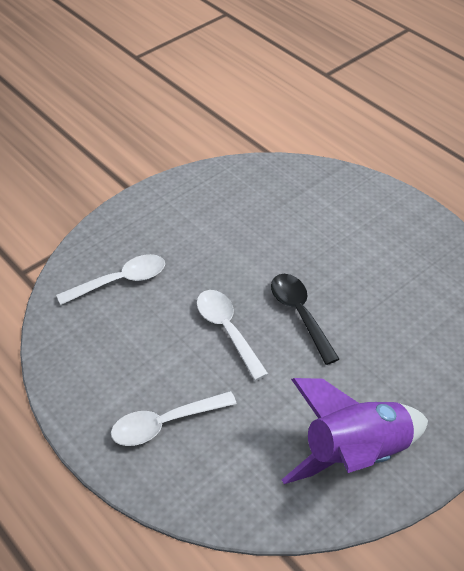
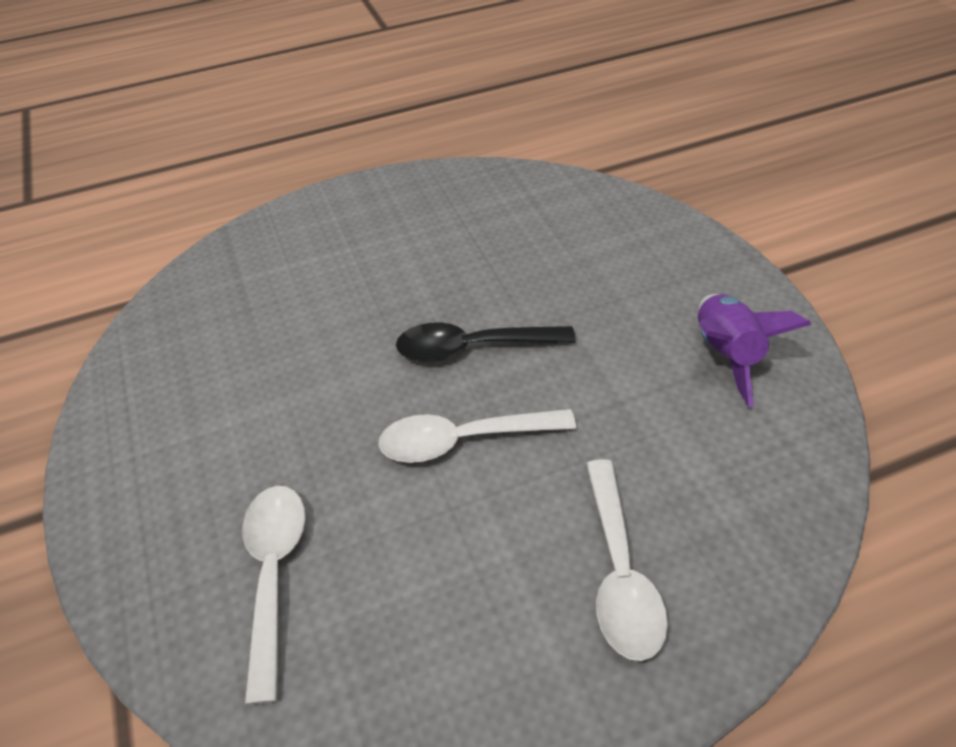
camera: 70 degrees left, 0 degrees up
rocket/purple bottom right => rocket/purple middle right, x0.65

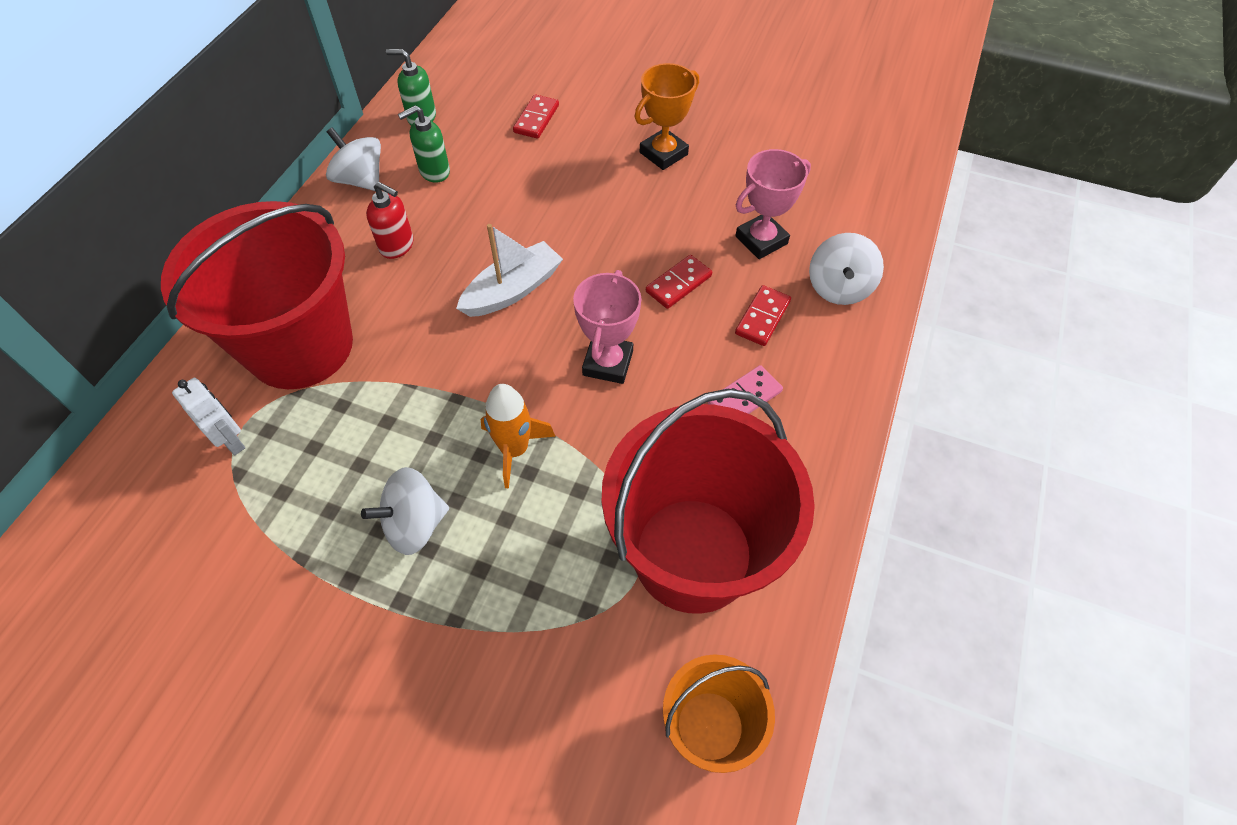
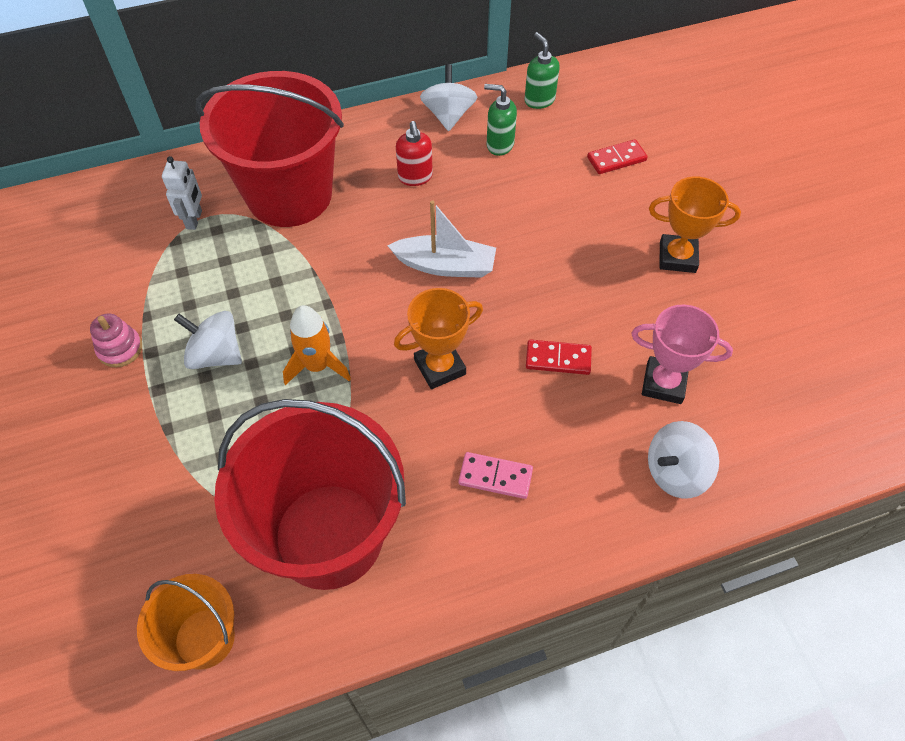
camera: 50 degrees right, 0 degrees up
nothing => stacking toy/pink middle left
trophy/pink (1st from left) centre => trophy/orange (1st from left) centre
domino/red (3rd from left) centre => nothing

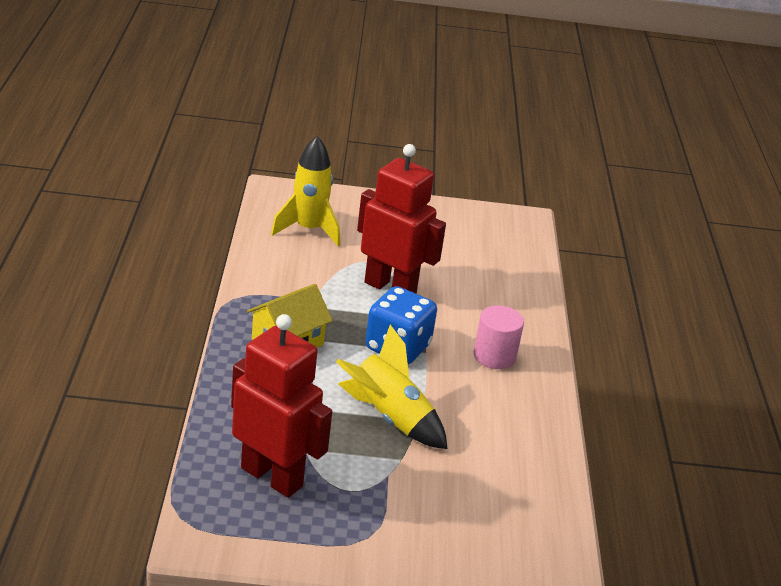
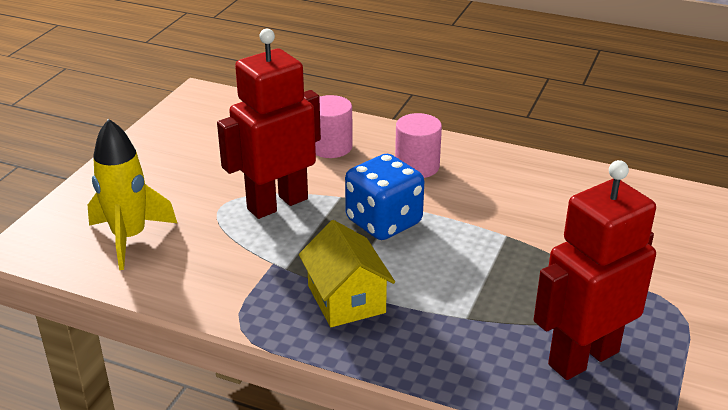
camera: 65 degrees left, 0 degrees up
nothing => cylinder/pink (1st from left) top centre
rocket/yellow (2nd from left) centre => nothing

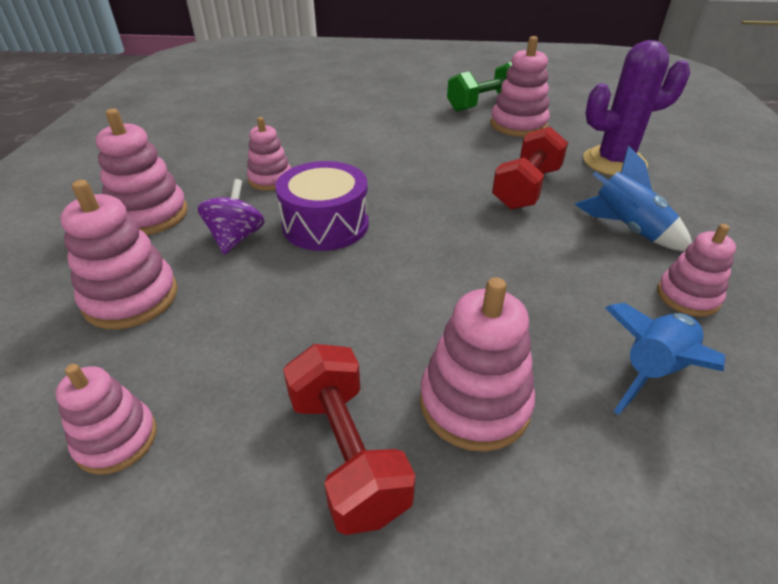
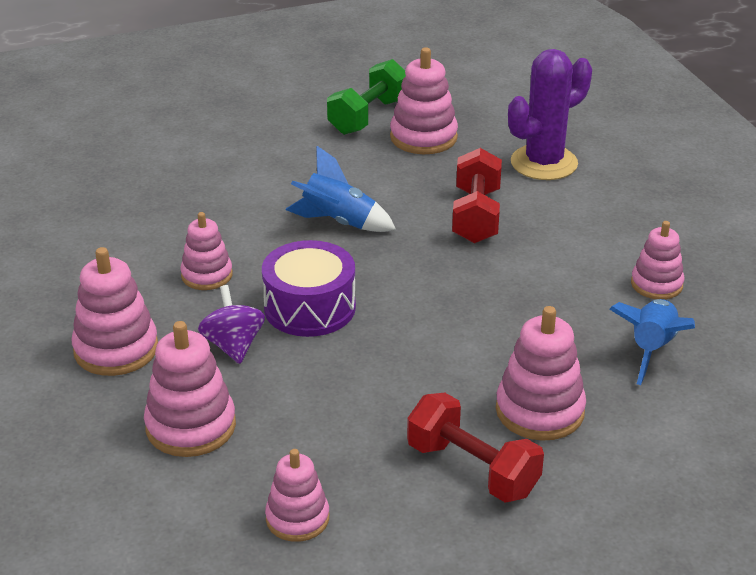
camera: 25 degrees left, 5 degrees down
rocket/blue (1st from left) middle right => rocket/blue (1st from left) top centre, move

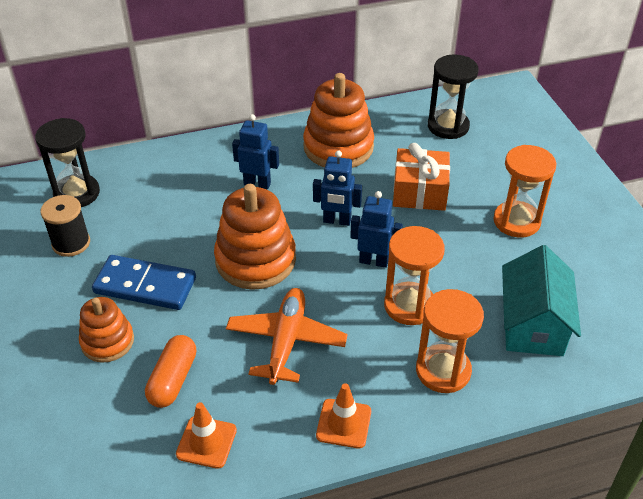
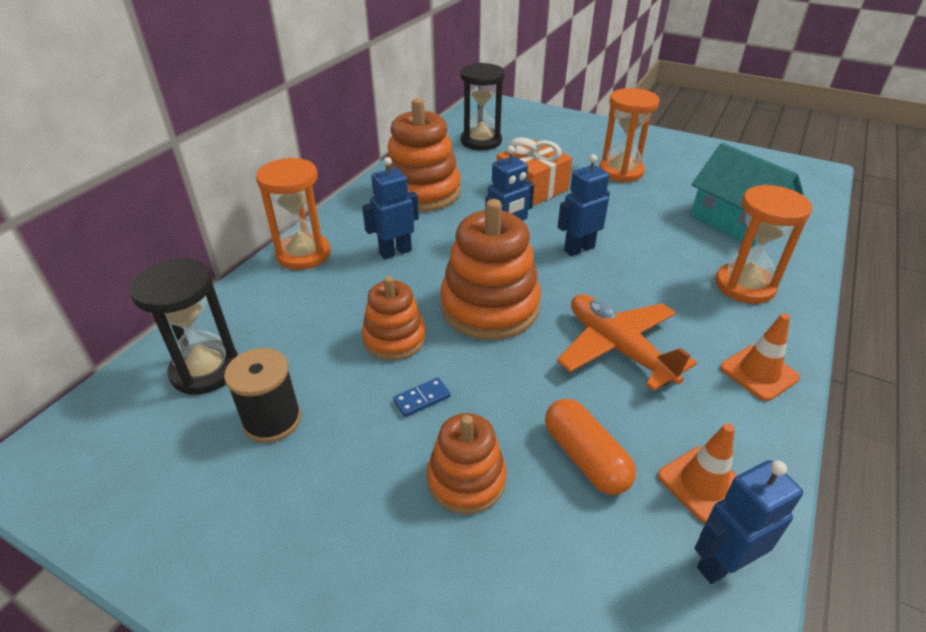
camera: 45 degrees left, 5 degrees down
hourglass/orange (1st from left) centre => hourglass/orange (1st from left) middle left, move
nothing => stacking toy/orange (1st from left) centre
domino/blue middle left => domino/blue centre, x0.40
nothing => robot/blue (4th from left) bottom right

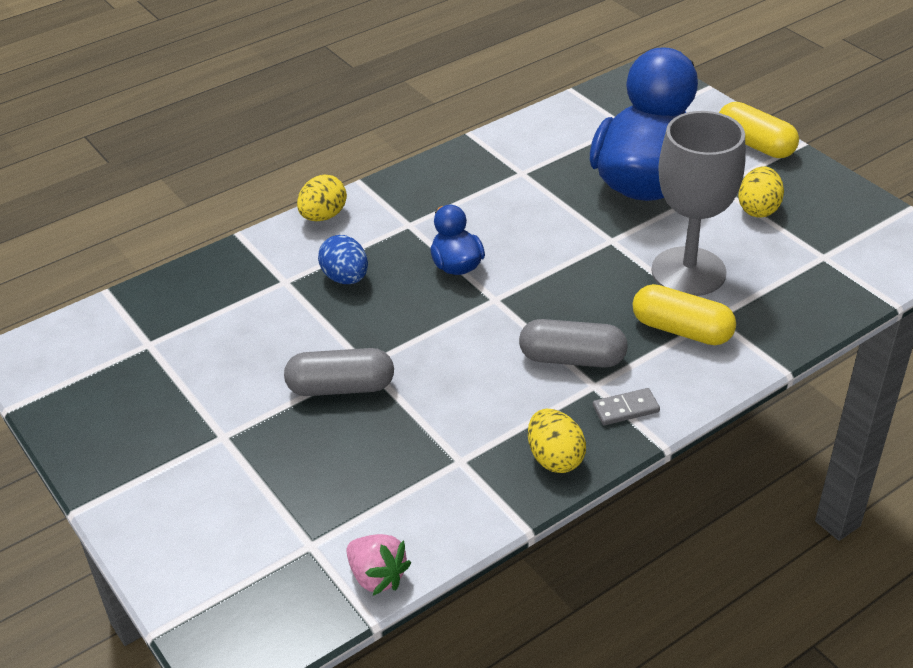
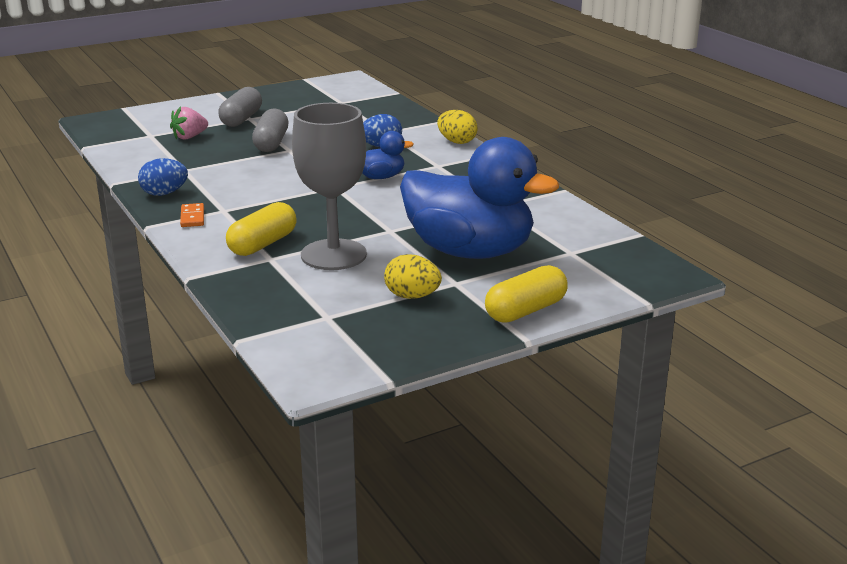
camera: 95 degrees right, 15 degrees down
egg/yellow (2nd from left) centre => egg/blue (1st from left) top left
strawberry/pink bottom centre => strawberry/pink top left, move
domino/grey middle right => domino/orange middle left
capsule/grey (2nd from left in the first image) centre => capsule/grey (1st from left) top left, move

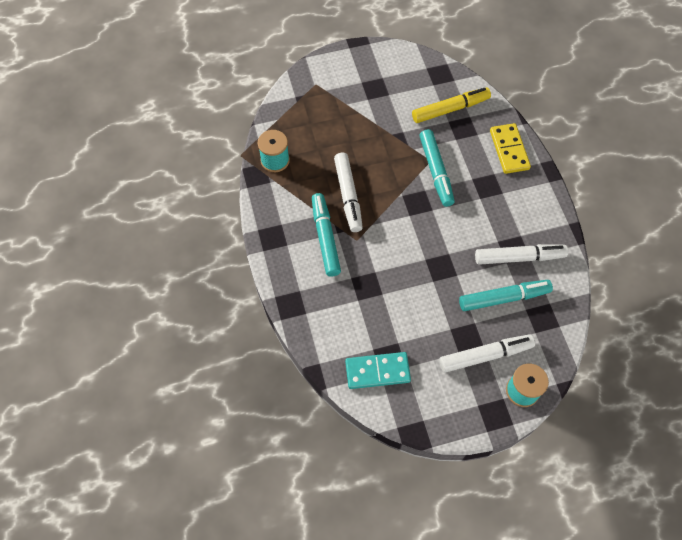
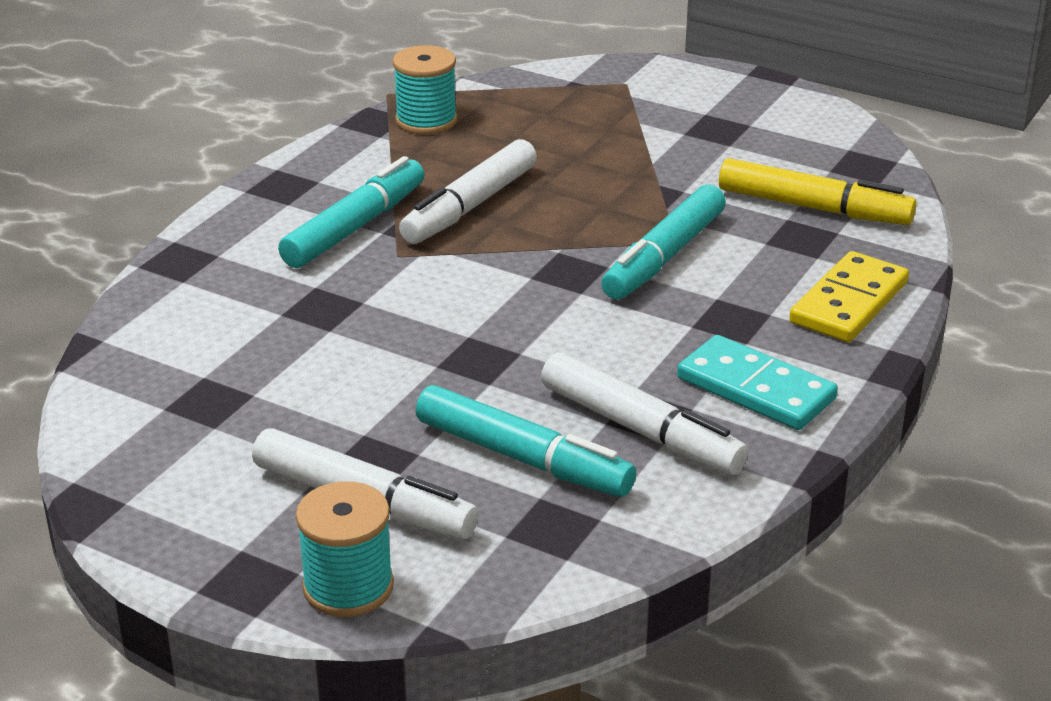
camera: 45 degrees right, 30 degrees down
domino/turquoise bottom centre => domino/turquoise middle right, move

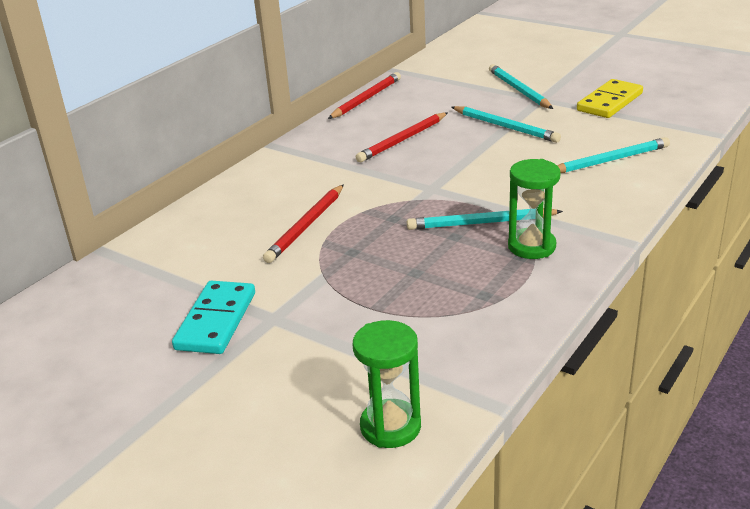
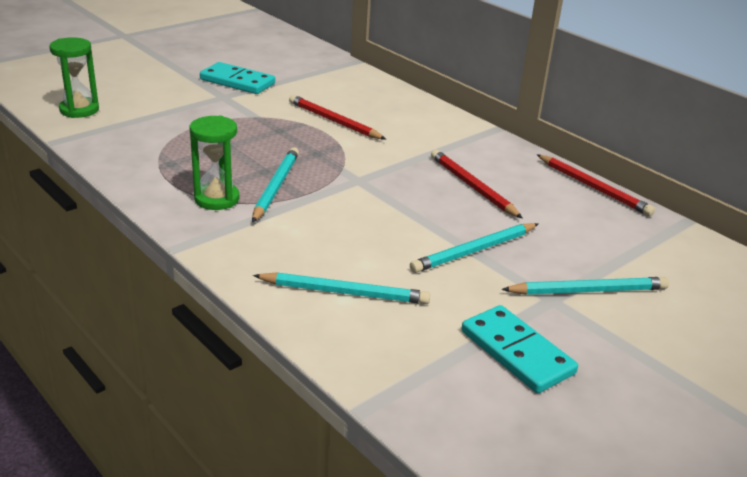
camera: 100 degrees right, 0 degrees up
pencil/turquoise (4th from left in the first image) top right => pencil/turquoise (2nd from left) centre, 75 degrees counterclockwise
domino/yellow top right => domino/turquoise (2nd from left) bottom right

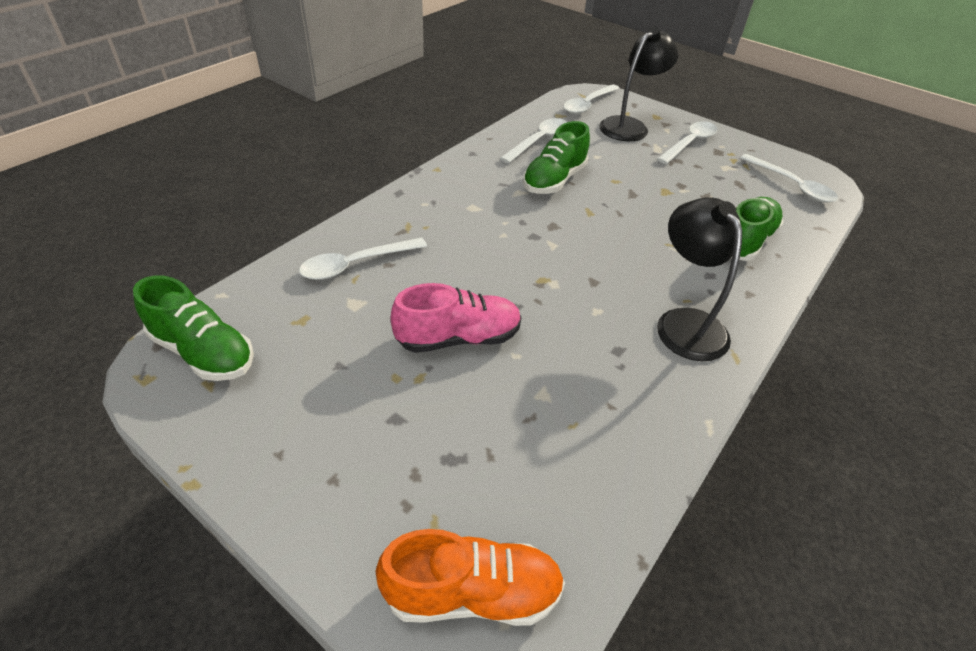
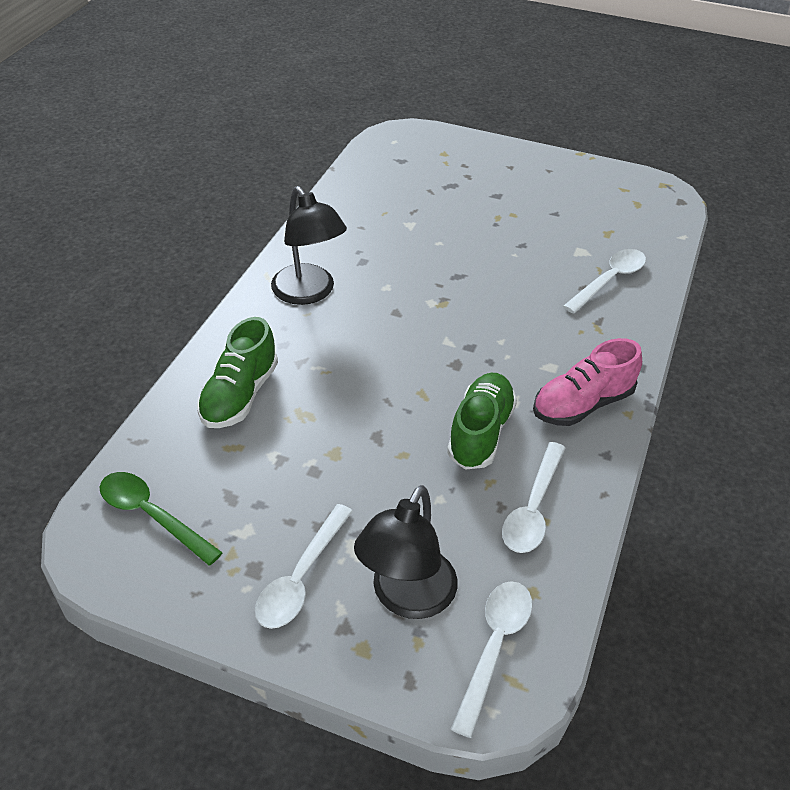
camera: 165 degrees right, 0 degrees up
spoon/white (5th from left) top right => spoon/green middle left
shoe/pink centre => shoe/pink middle right, move
shoe/green (1st from left) middle left => nothing
shoe/orange bottom centre => nothing

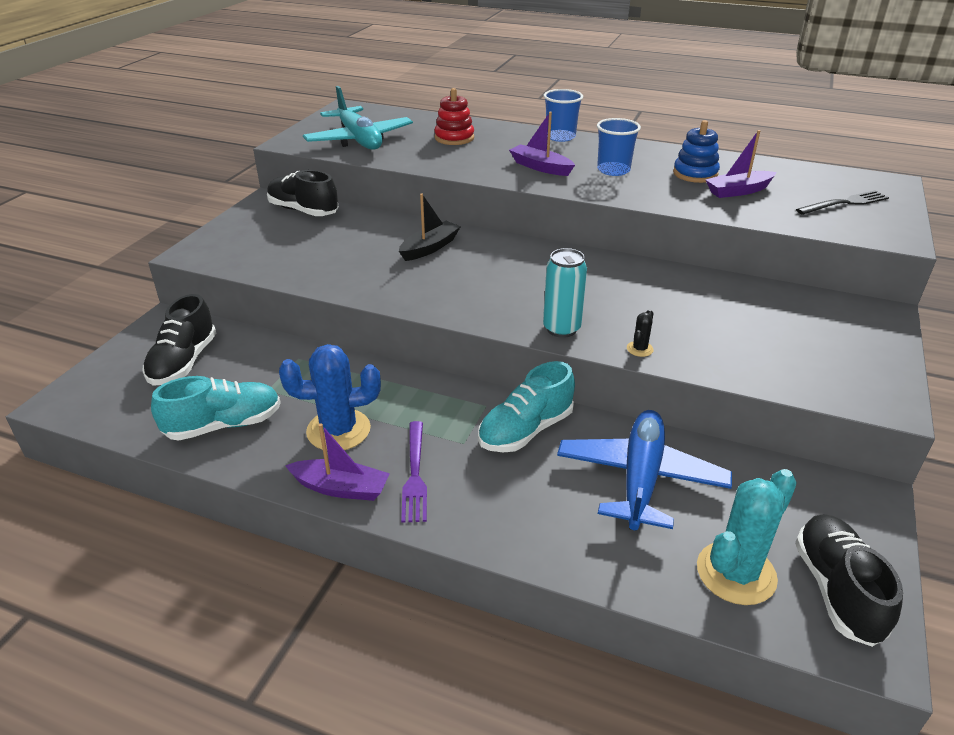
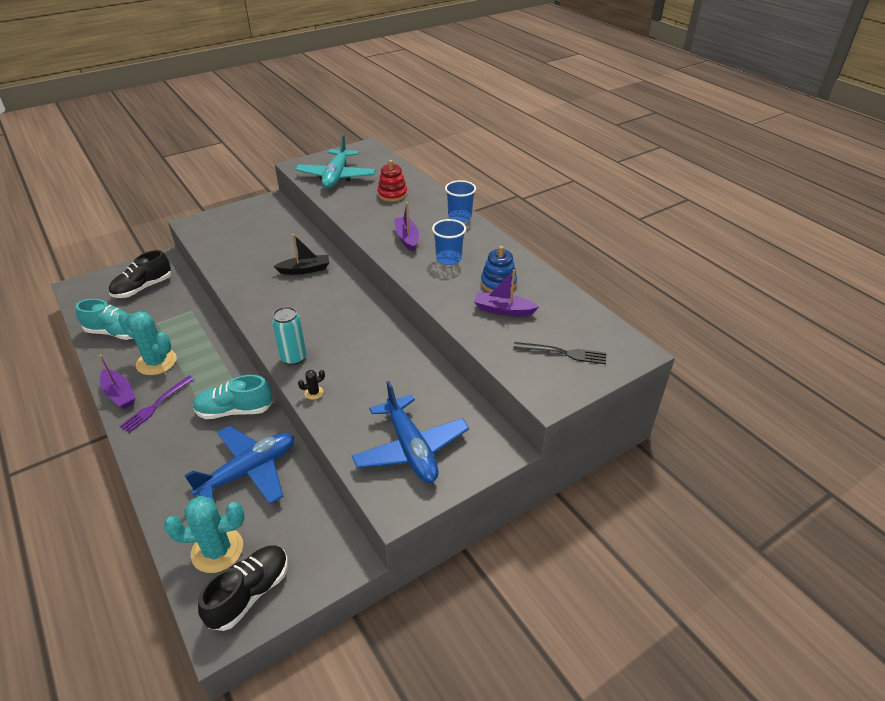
camera: 35 degrees right, 5 degrees up
cactus/blue centre => cactus/turquoise (1st from left) middle left
nothing => plane/blue (2nd from left) centre
shoe/black (2nd from left) top left => nothing

